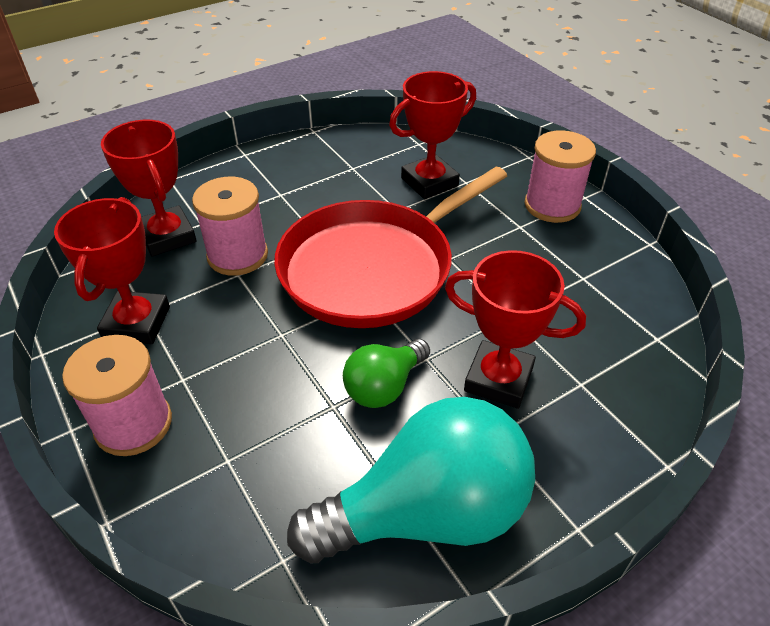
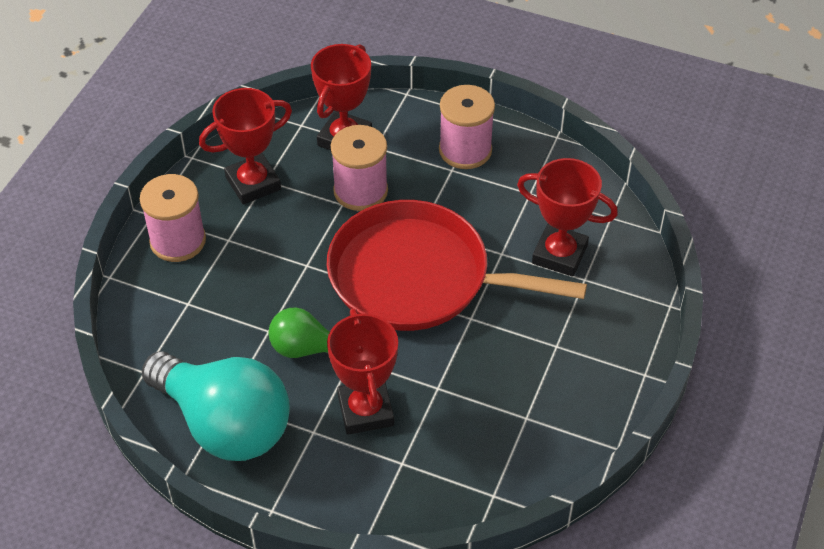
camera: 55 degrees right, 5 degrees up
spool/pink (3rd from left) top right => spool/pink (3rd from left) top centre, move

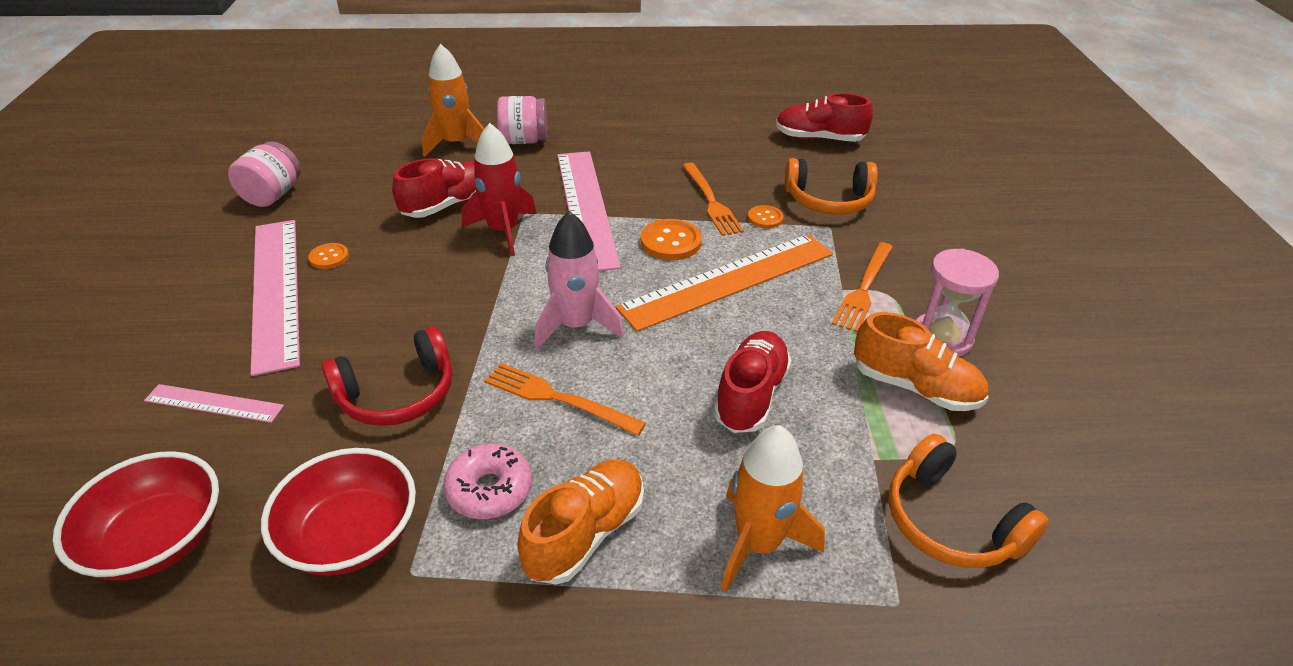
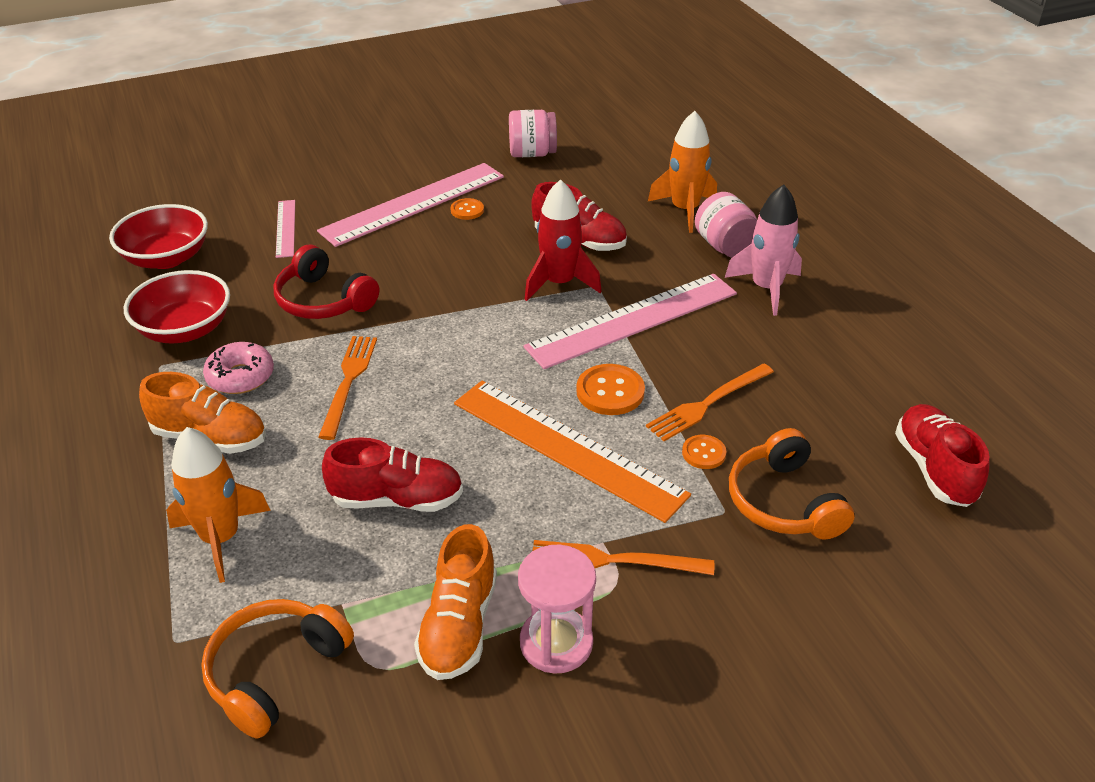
camera: 70 degrees right, 0 degrees up
rocket/pink centre => rocket/pink top right, move

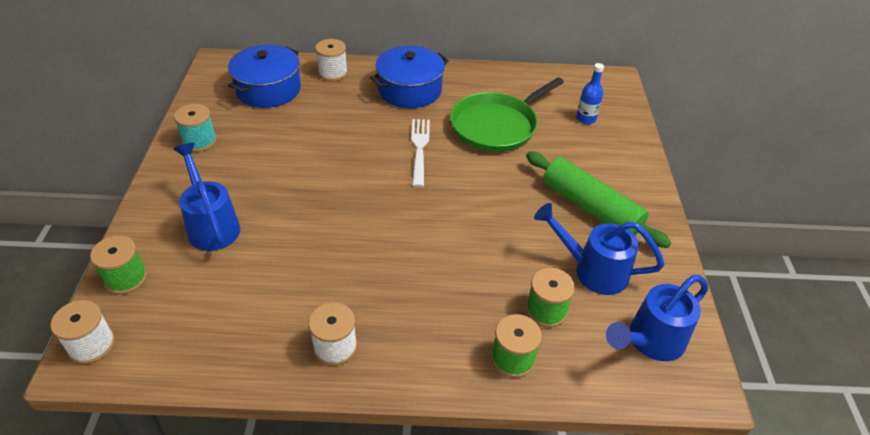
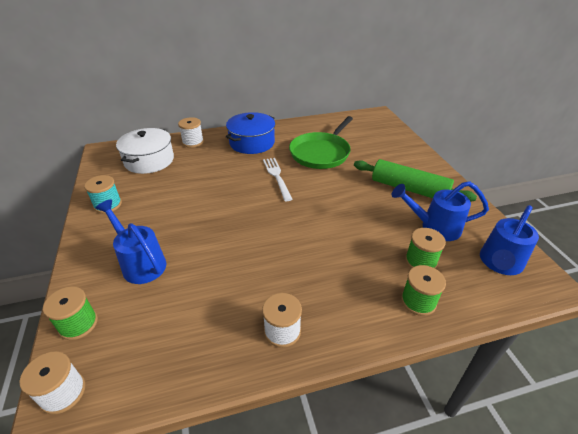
camera: 15 degrees left, 5 degrees down
pot/blue (1st from left) top left => pot/white middle left
bottle/blue top right => nothing

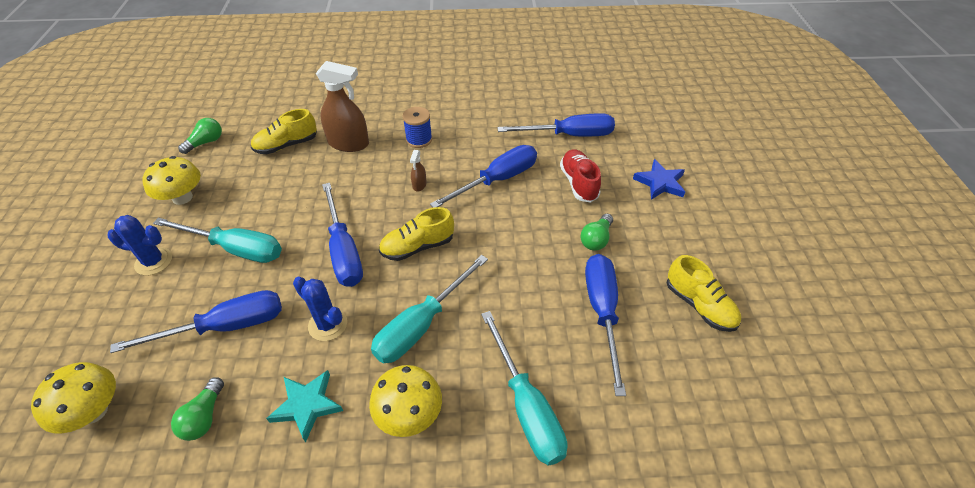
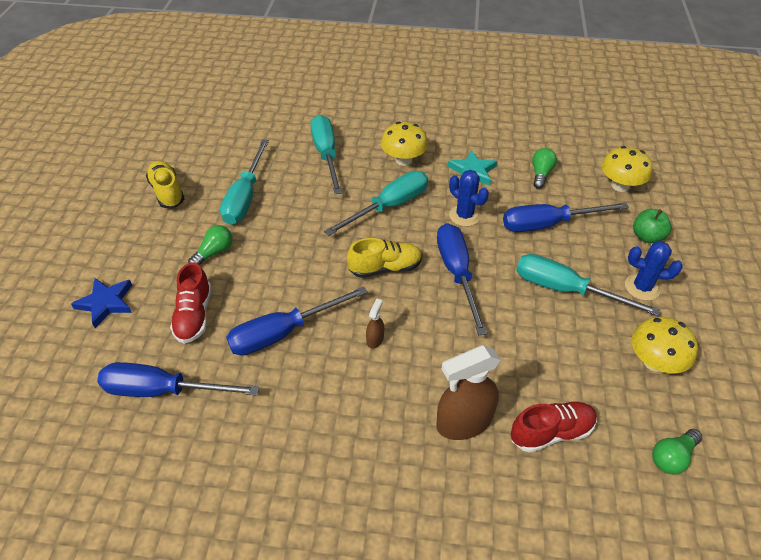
camera: 170 degrees left, 0 degrees up
screwdriver/blue (5th from left) centre => screwdriver/turquoise (1st from left) top left
spray bottle/brown (1st from left in the first image) top centre => spray bottle/brown (2nd from left) bottom centre, 45 degrees counterclockwise
shoe/yellow (1st from left) top left => shoe/red (2nd from left) bottom right
nothing => apple/green middle right
spool/blue top centre => nothing

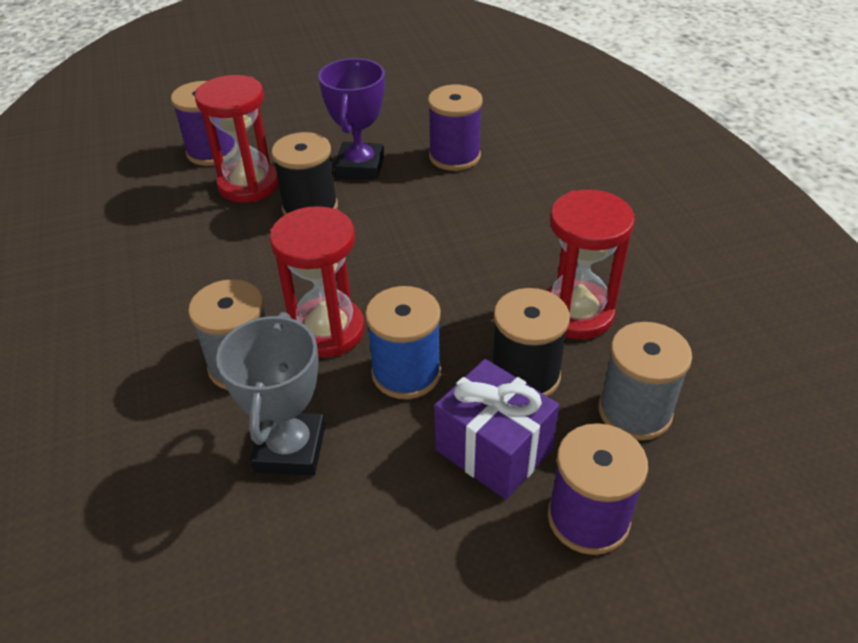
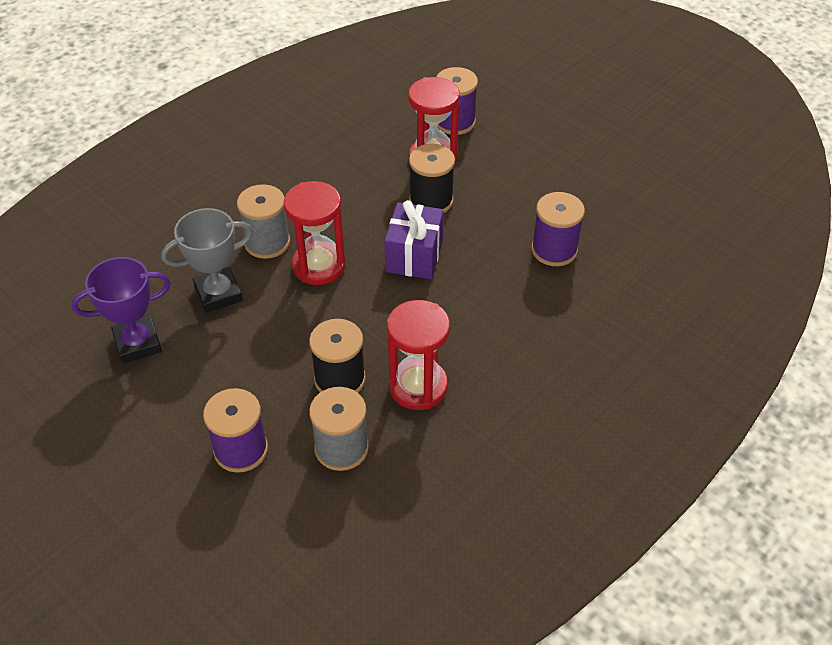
camera: 60 degrees right, 5 degrees up
trophy/purple top centre => trophy/purple middle left, move
gift/purple bottom centre => gift/purple centre, move
spool/blue centre => nothing

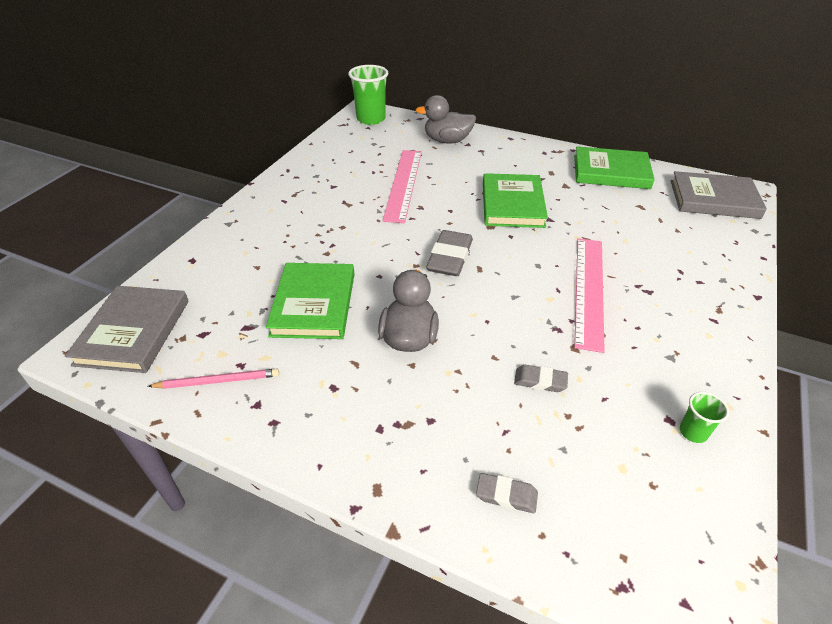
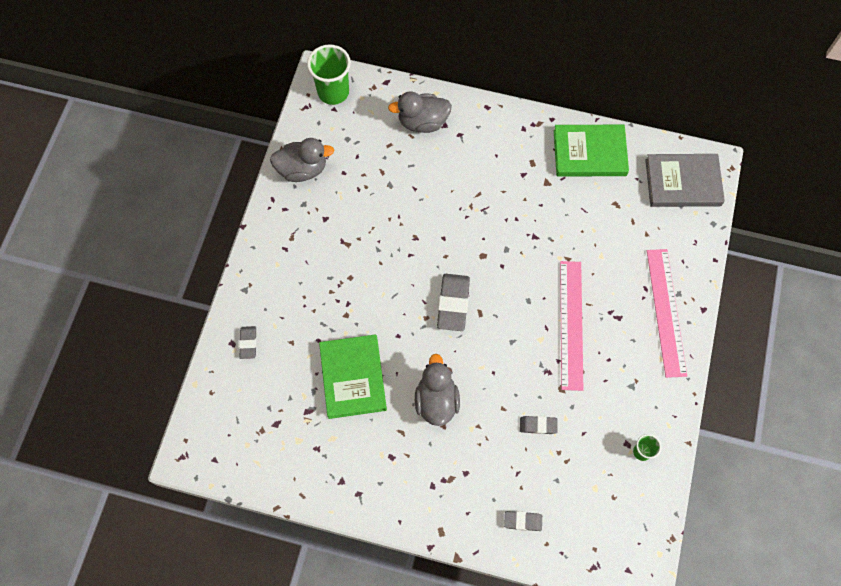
camera: 10 degrees left, 25 degrees up
nothing => eraser/grey (1st from left) middle left
nothing => duck/grey (1st from left) top centre
ruler/pink (1st from left in the first image) top centre => ruler/pink (2nd from left) middle right, move
book/grey (1st from left) middle left => nothing
pencil/pink middle left => nothing
book/green (2nd from left) top centre => nothing

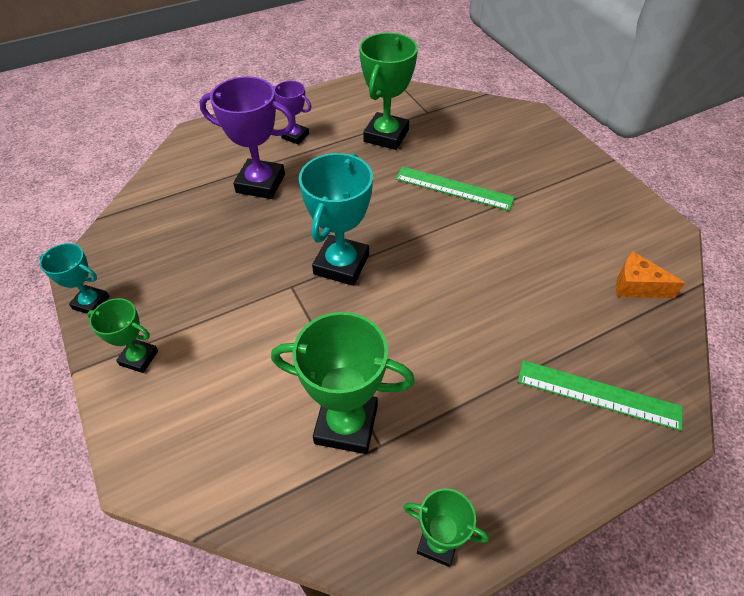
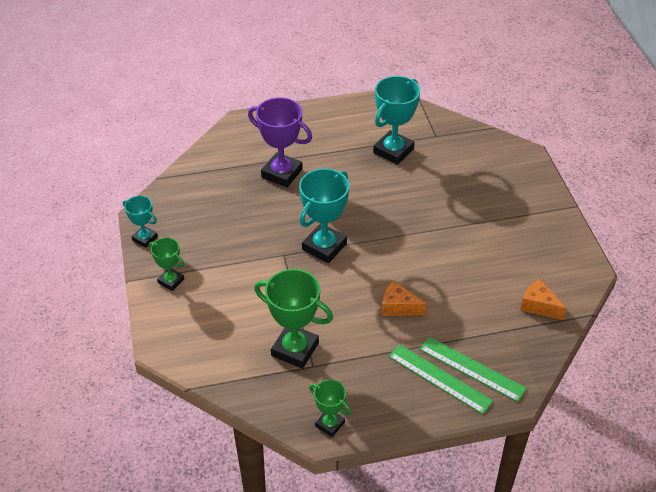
camera: 15 degrees right, 5 degrees down
trophy/green (3rd from left) top centre => trophy/turquoise (3rd from left) top centre
nothing => cheese/orange (1st from left) centre
ruler/green (1st from left) top centre => ruler/green (1st from left) bottom right, move
trophy/purple (2nd from left) top centre => nothing

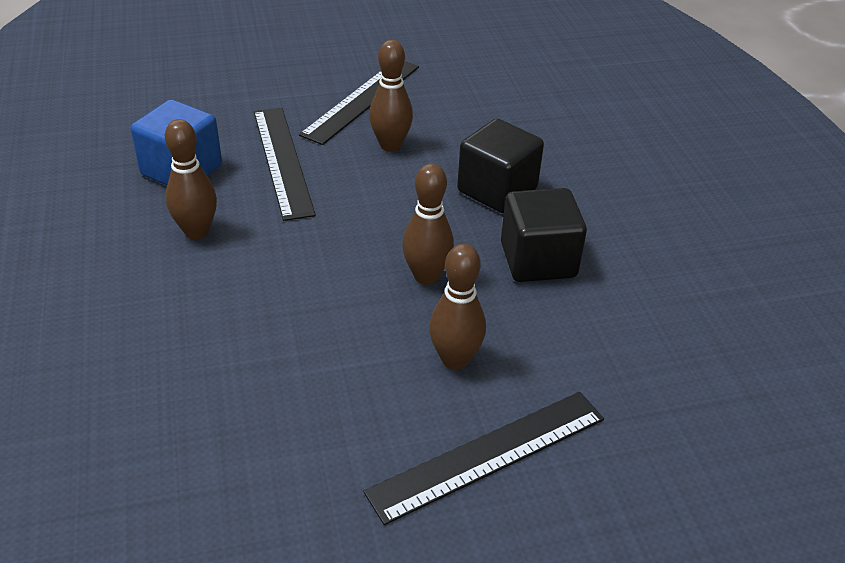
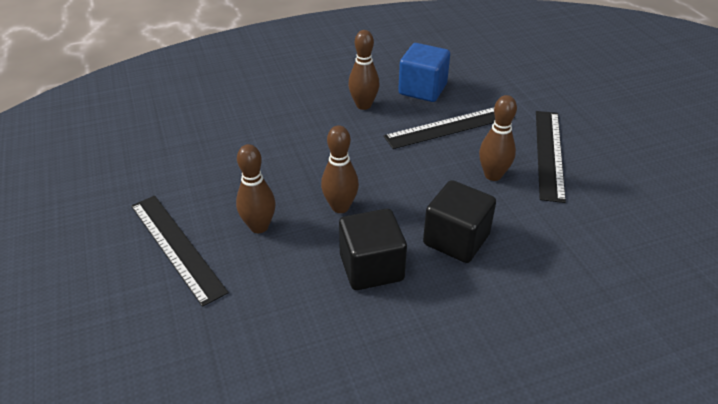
camera: 85 degrees right, 0 degrees up
ruler/black (2nd from left in the first image) top centre => ruler/black (3rd from left) middle right, 75 degrees clockwise

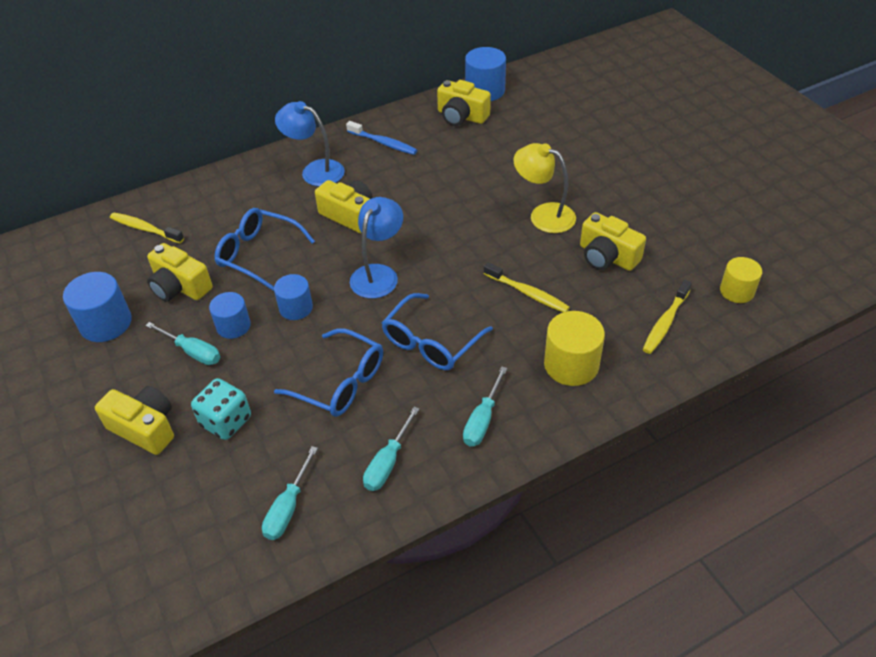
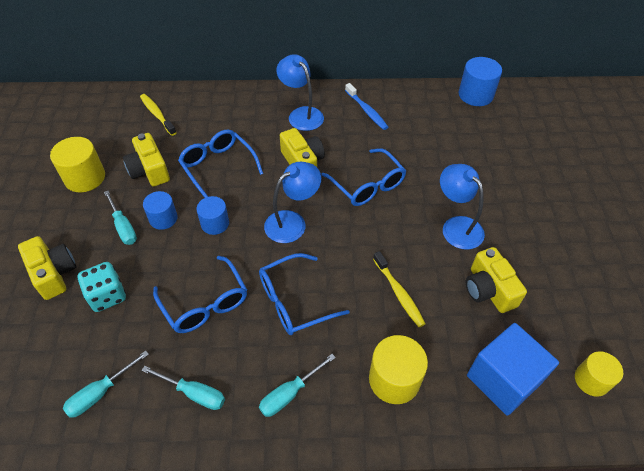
camera: 25 degrees right, 5 degrees up
cylinder/blue (1st from left) middle left => cylinder/yellow (1st from left) middle left
screwdriver/turquoise (3rd from left) bottom centre => screwdriver/turquoise (3rd from left) bottom left, 120 degrees counterclockwise
nothing => glasses/blue (4th from left) centre
lamp/yellow top centre => lamp/blue (3rd from left) middle right
toothbrush/yellow (3rd from left) middle right => cube/blue bottom right
camera/yellow (4th from left) top centre => nothing

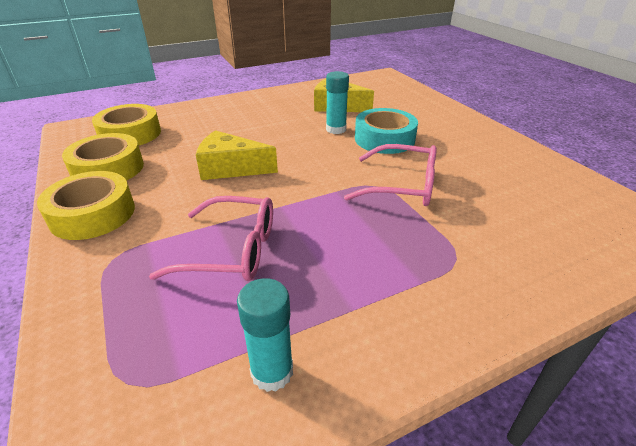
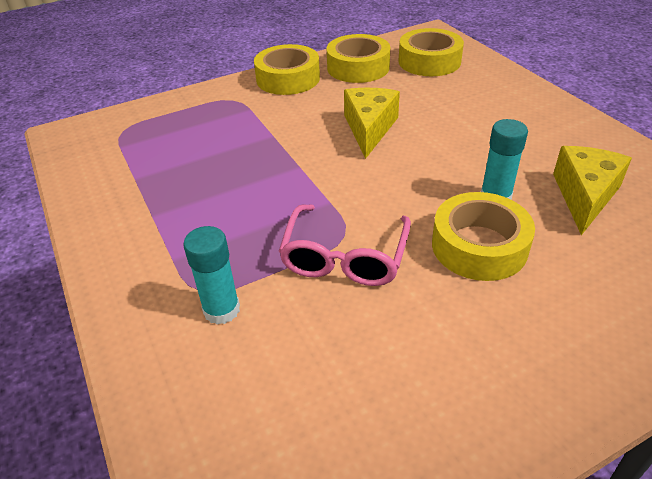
camera: 90 degrees right, 5 degrees up
glue stick/turquoise (1st from left) bottom centre => glue stick/turquoise (1st from left) middle left, move
tape/turquoise top centre => tape/yellow (4th from left) middle right
glasses/pink (1st from left) middle left => nothing

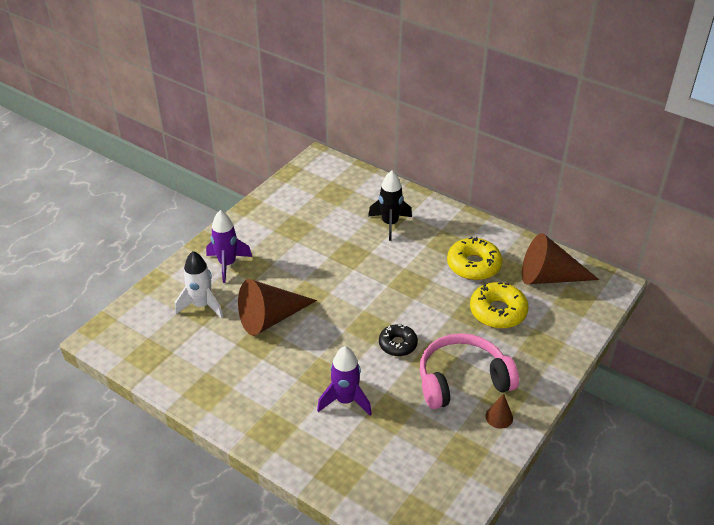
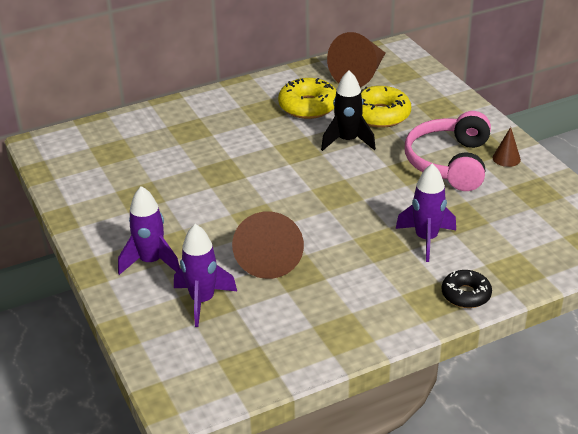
camera: 60 degrees left, 5 degrees down
rocket/white middle left => rocket/purple (2nd from left) centre
rocket/black centre => rocket/black top centre, move
donut/black centre => donut/black middle right, move

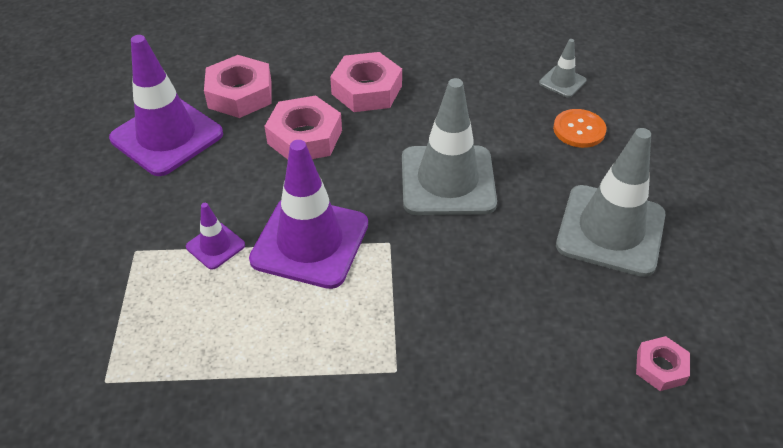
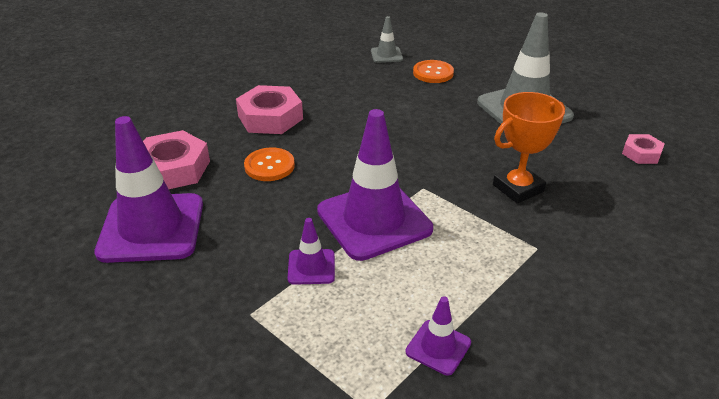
camera: 45 degrees left, 10 degrees down
nut/pink (2nd from left) top centre => button/orange (1st from left) centre
nothing => traffic cone/purple (4th from left) bottom centre
nothing => trophy/orange middle right
traffic cone/grey (1st from left) top centre => nothing

